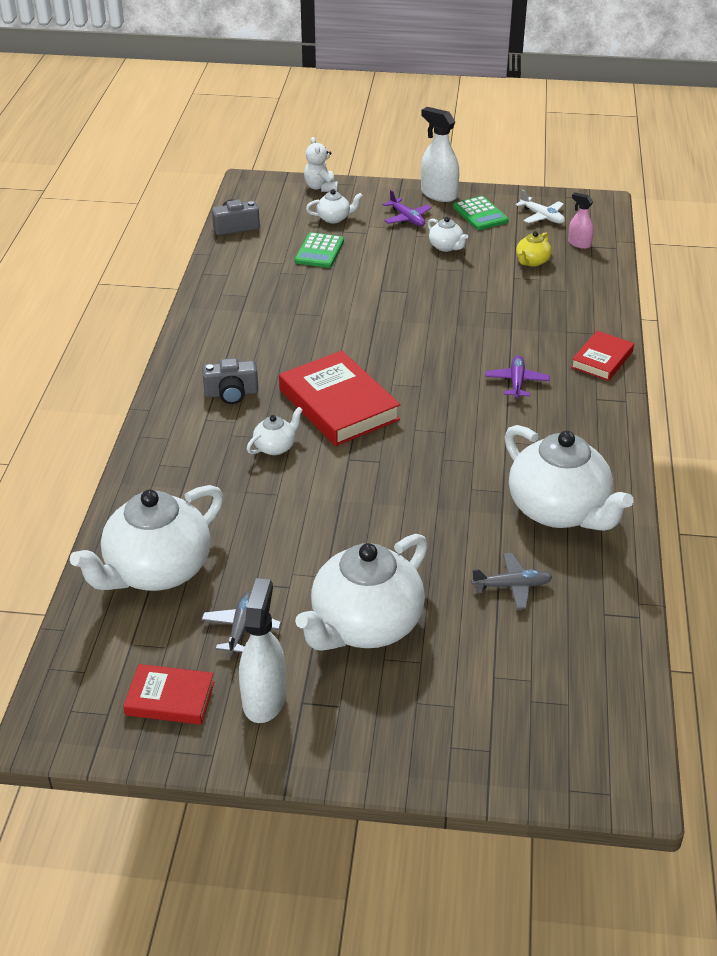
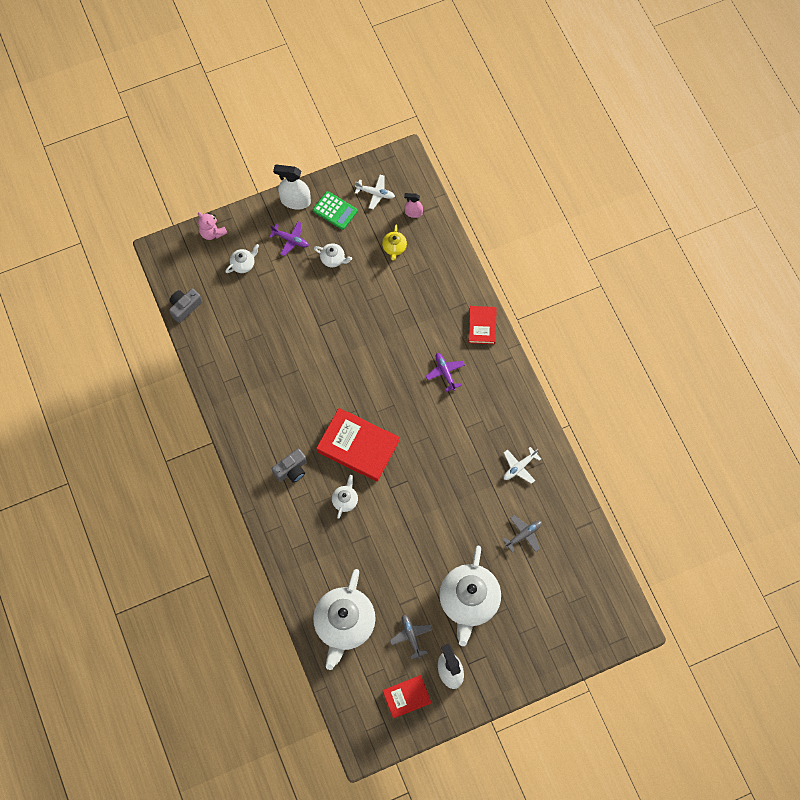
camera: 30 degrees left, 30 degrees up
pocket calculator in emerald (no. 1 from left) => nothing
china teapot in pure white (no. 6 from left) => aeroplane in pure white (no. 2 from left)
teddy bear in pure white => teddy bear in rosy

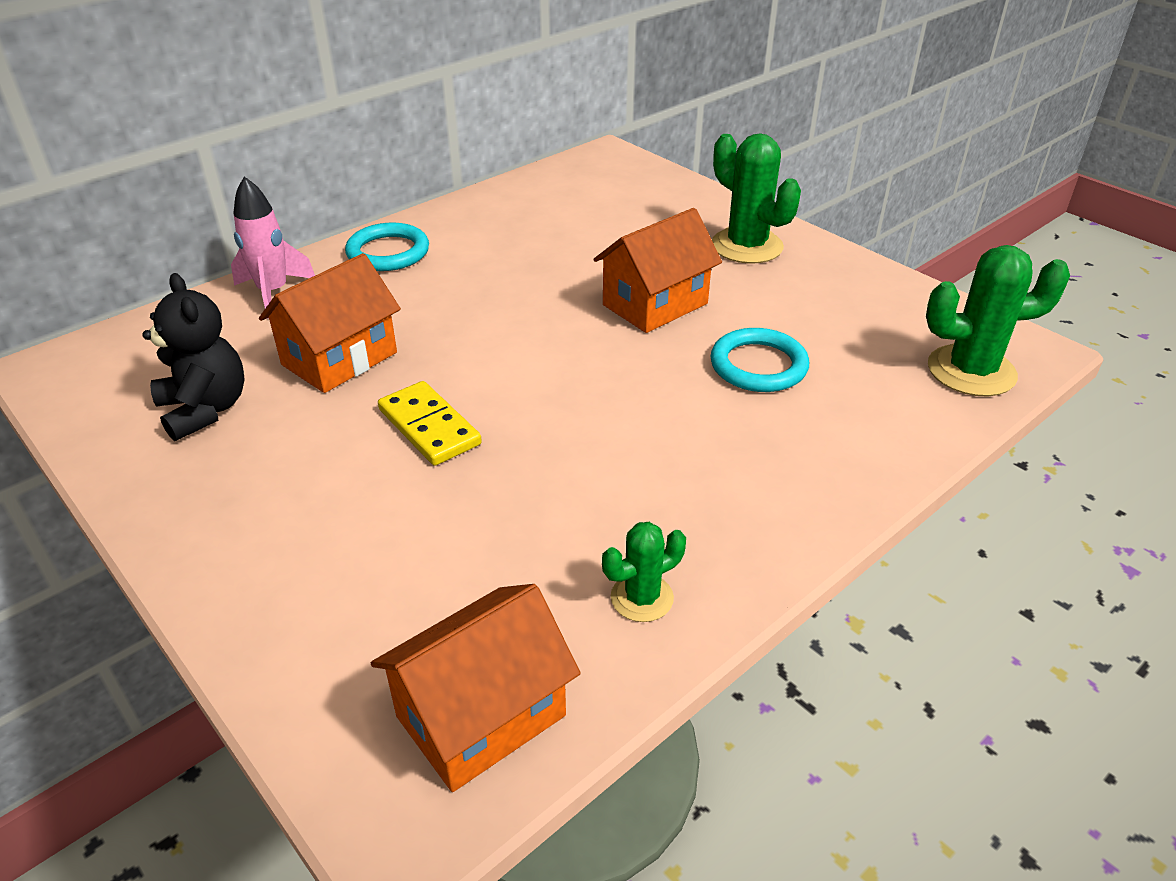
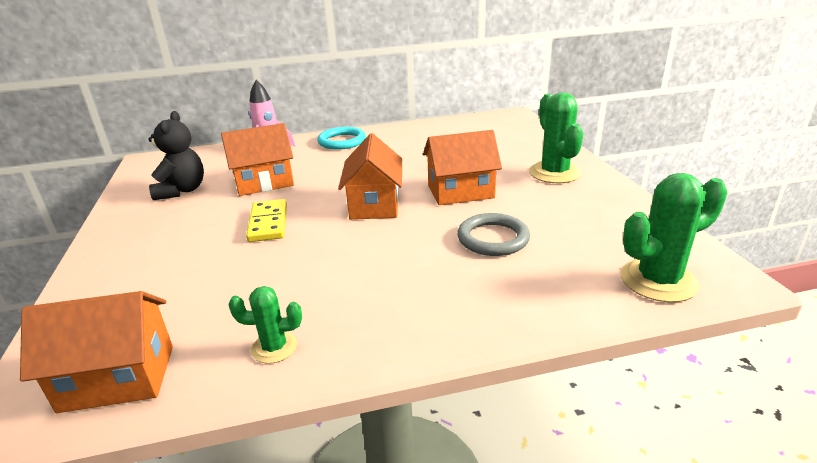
camera: 30 degrees right, 10 degrees down
nothing => house in orange (no. 3 from left)
ring in aqua (no. 2 from left) => ring in gray
cactus in emerald (no. 3 from left), 45 degrees counterclockwise

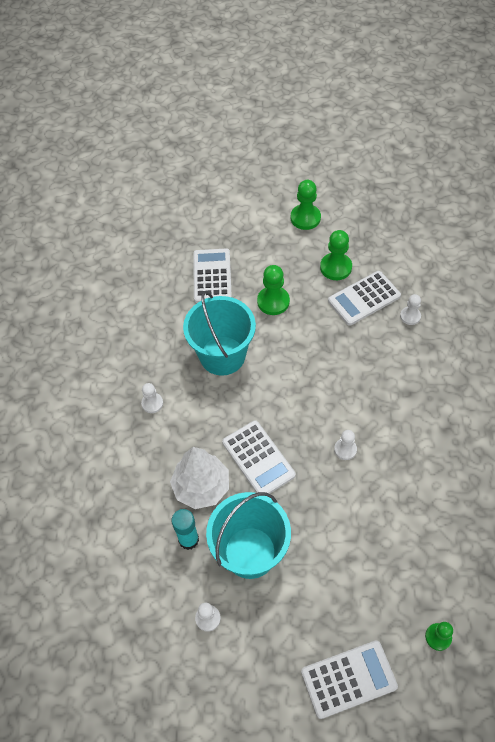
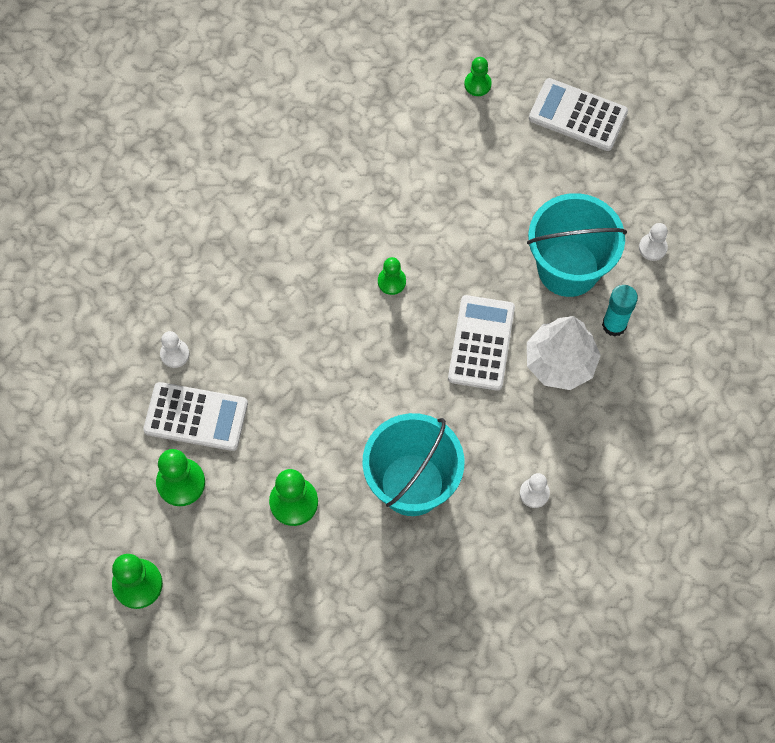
camera: 140 degrees left, 10 degrees up
pocket calculator in pure white (no. 1 from left) => nothing
chess pawn in pure white (no. 3 from left) => chess pawn in emerald (no. 4 from left)

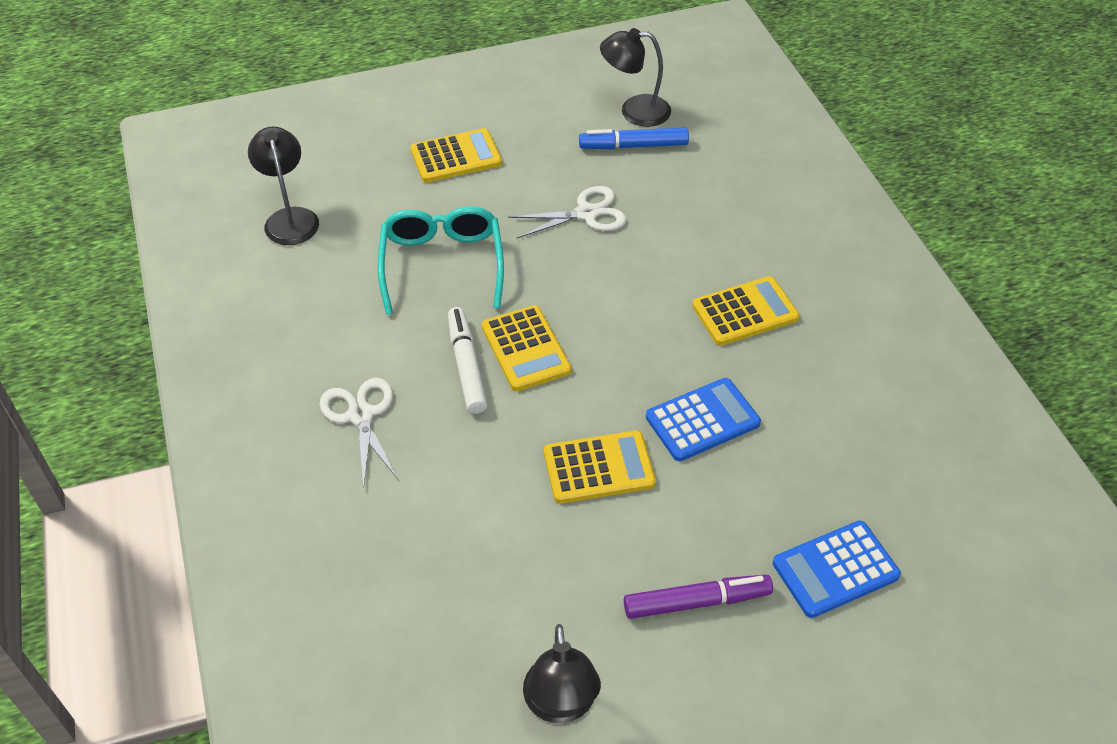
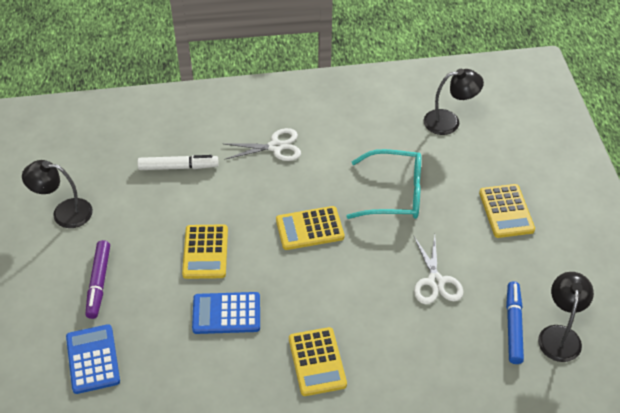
camera: 100 degrees right, 0 degrees up
felt pen in pure white, relocated
pocket calculator in cobalt (no. 1 from left in the first image) => pocket calculator in cobalt (no. 2 from left), 105 degrees clockwise

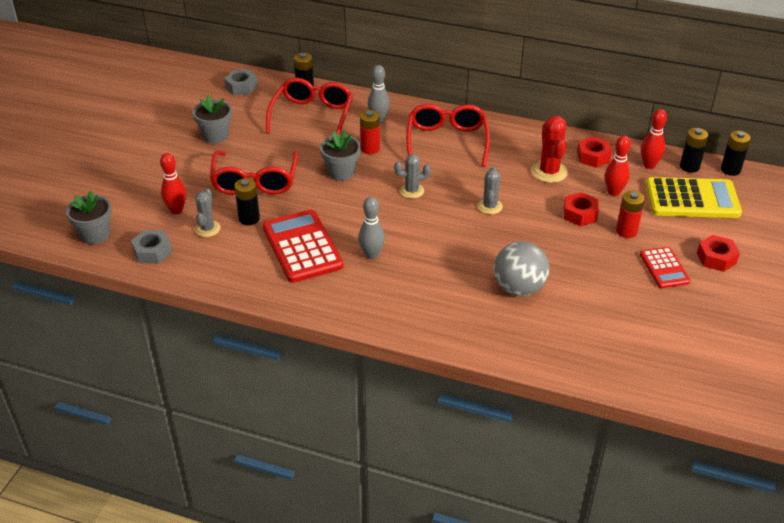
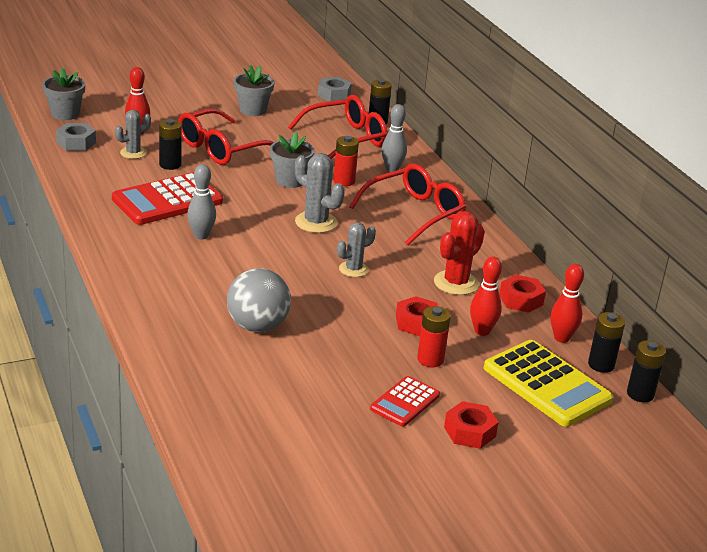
camera: 45 degrees right, 10 degrees down
pocket calculator in scarlet (no. 1 from left), 150 degrees counterclockwise
cactus in gray (no. 2 from left), x1.51

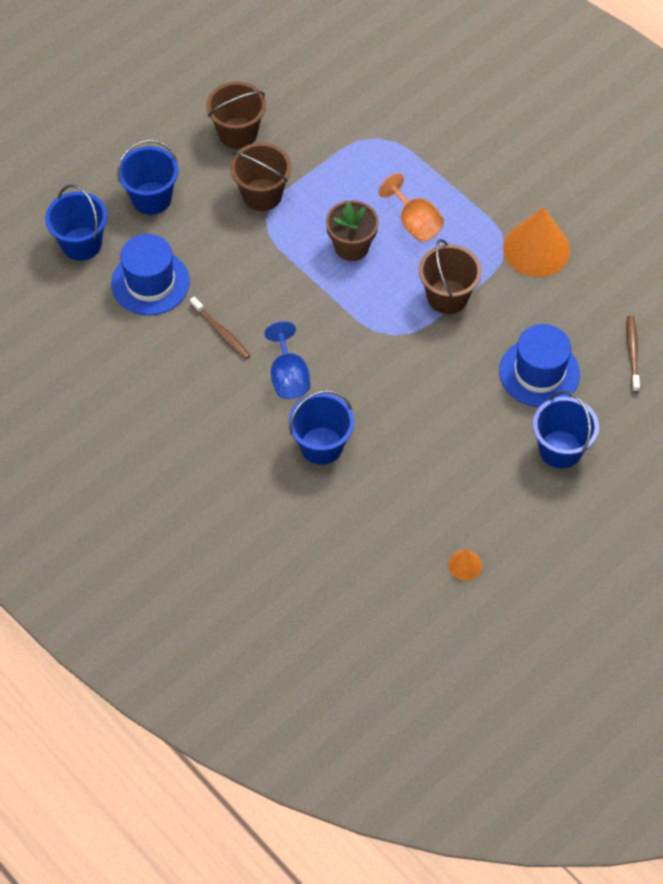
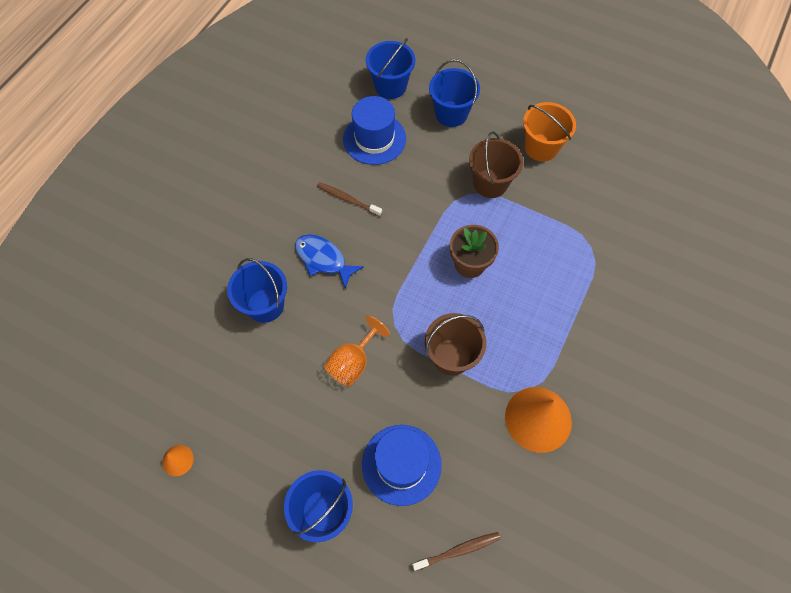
camera: 70 degrees right, 5 degrees up
chalice in orange, relocated
chalice in cobalt => fish figure in cobalt
pail in russet (no. 1 from left) => pail in orange
toothbrush in russet (no. 1 from left), 90 degrees clockwise

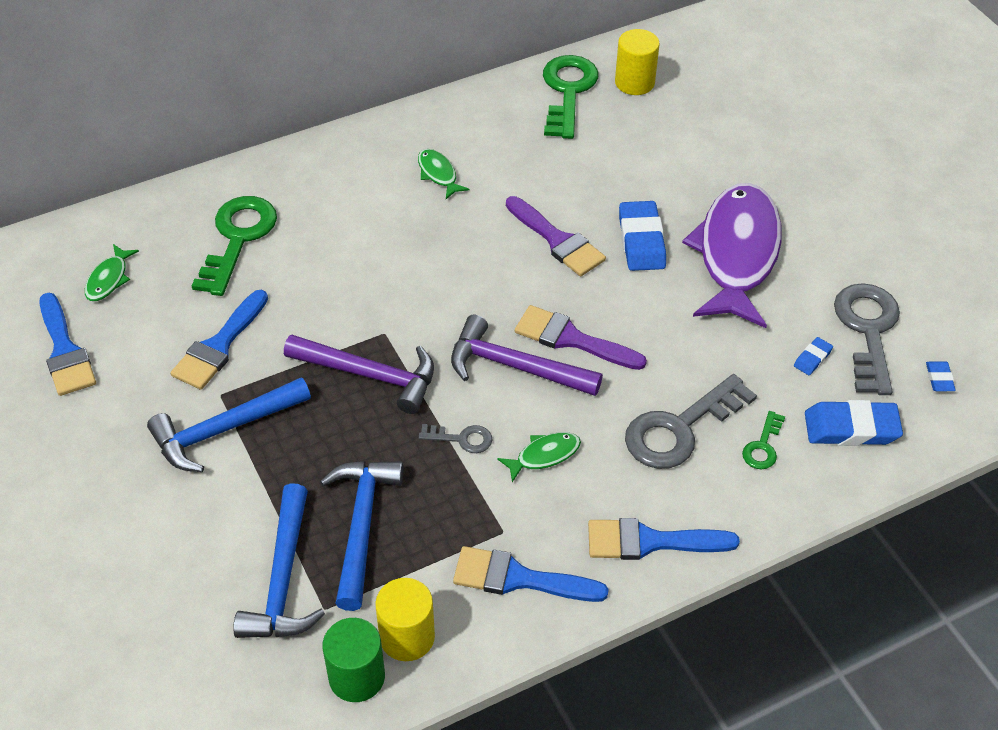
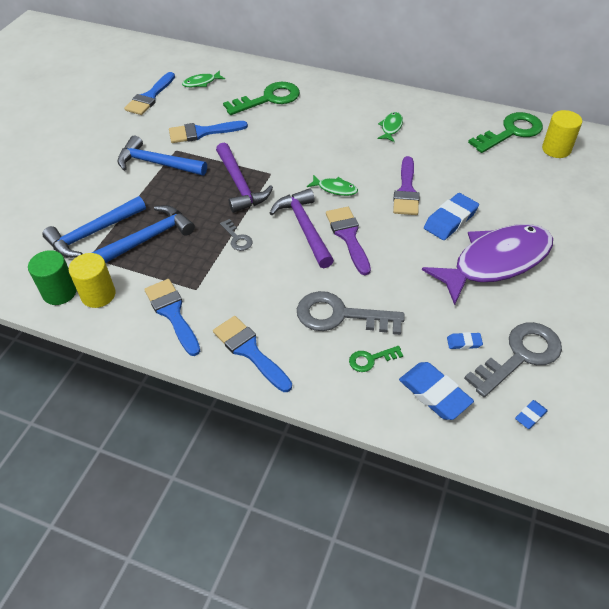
camera: 50 degrees right, 0 degrees up
fish figure in emerald (no. 3 from left in the first image) => fish figure in emerald (no. 2 from left), relocated

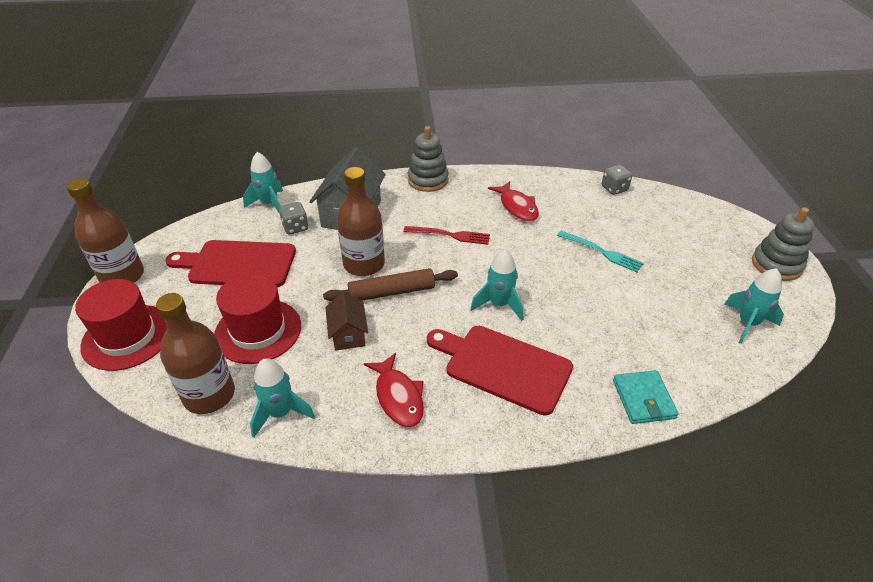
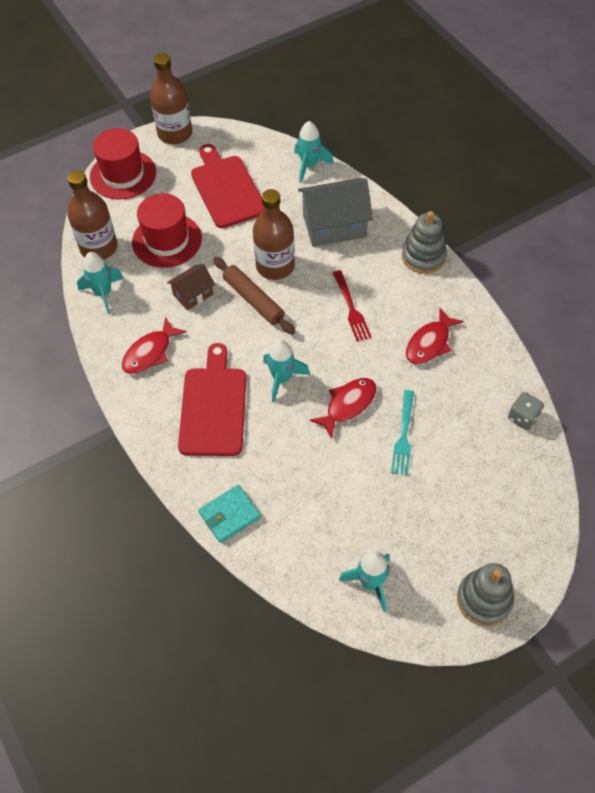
camera: 65 degrees right, 15 degrees up
game die in gray (no. 1 from left) => nothing
nothing => fish figure in scarlet (no. 2 from left)

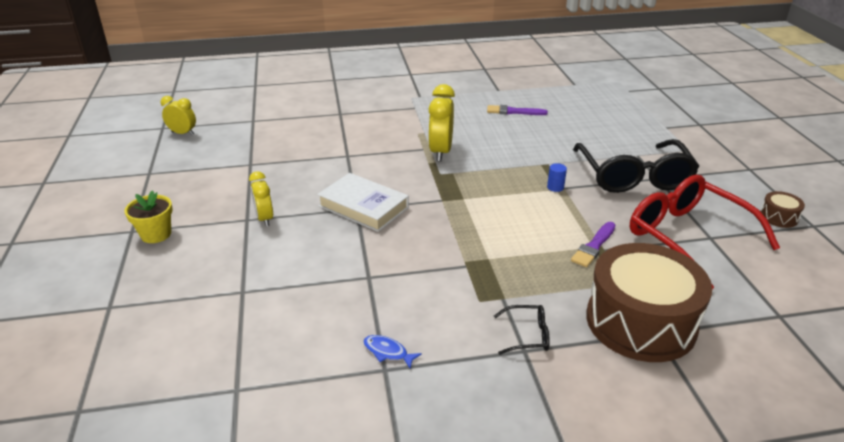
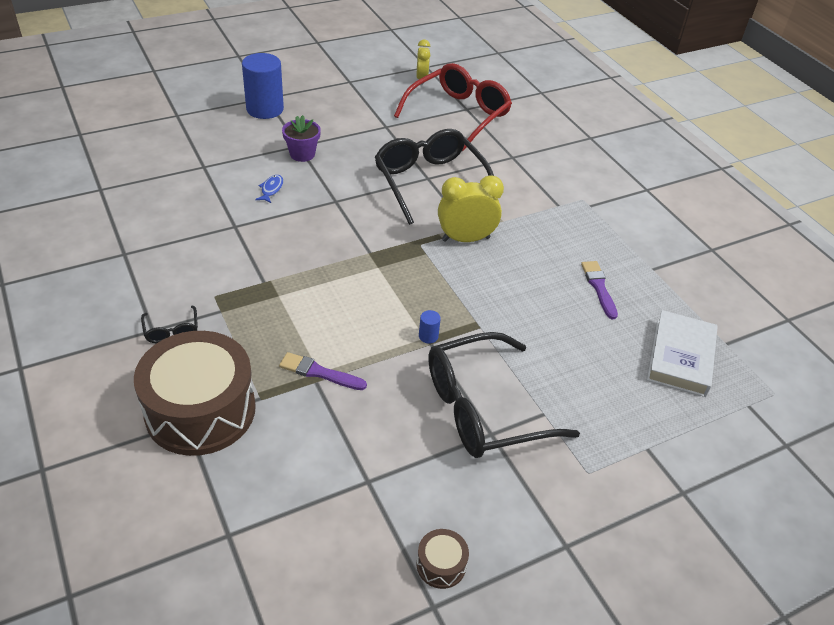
camera: 70 degrees right, 10 degrees up
nothing => eyeglasses in jet-black (no. 2 from left)
book in pure white, relocated
fish figure in cobalt, relocated
eyeglasses in scarlet, relocated
potted plant in yellow => solid cylinder in cobalt (no. 1 from left)
bedside clock in yellow (no. 2 from left) => potted plant in violet

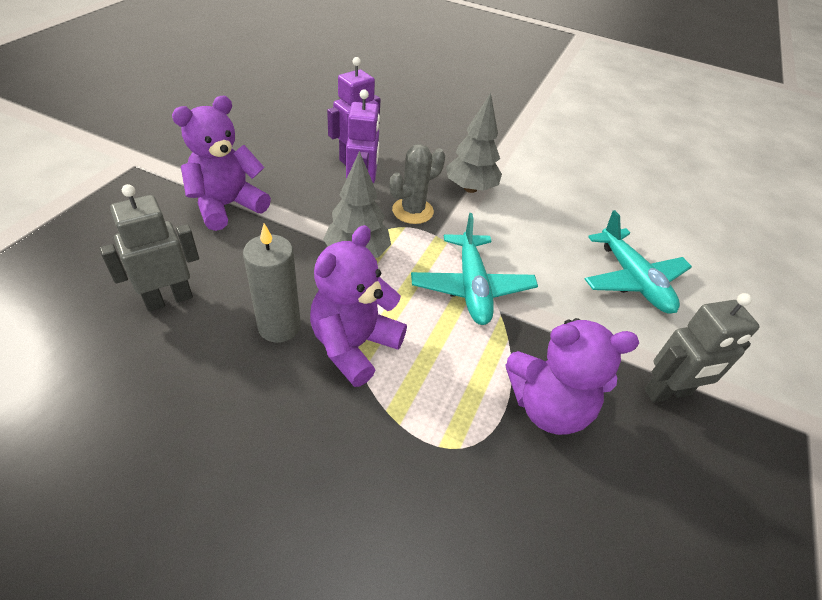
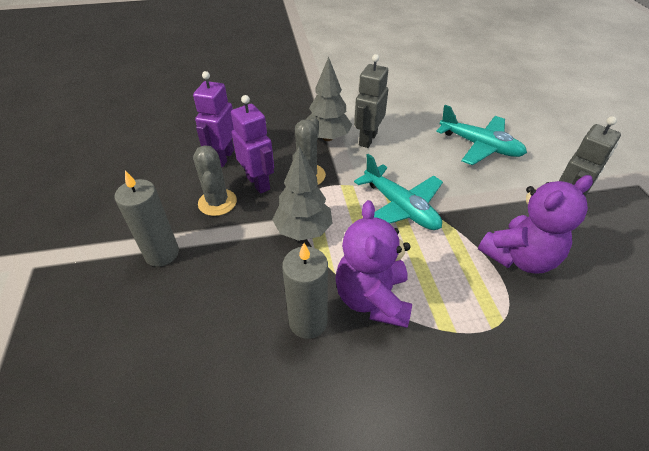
camera: 30 degrees left, 0 degrees up
nothing => cactus in gray (no. 1 from left)
toy robot in gray (no. 1 from left), relocated
teddy bear in violet (no. 1 from left) => wax candle in gray (no. 1 from left)

